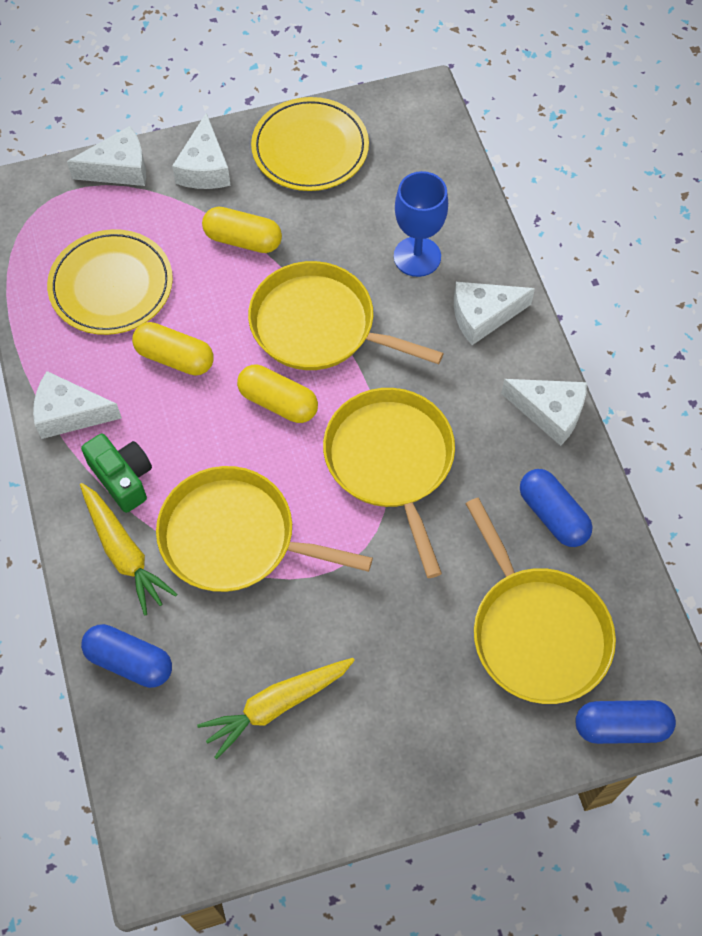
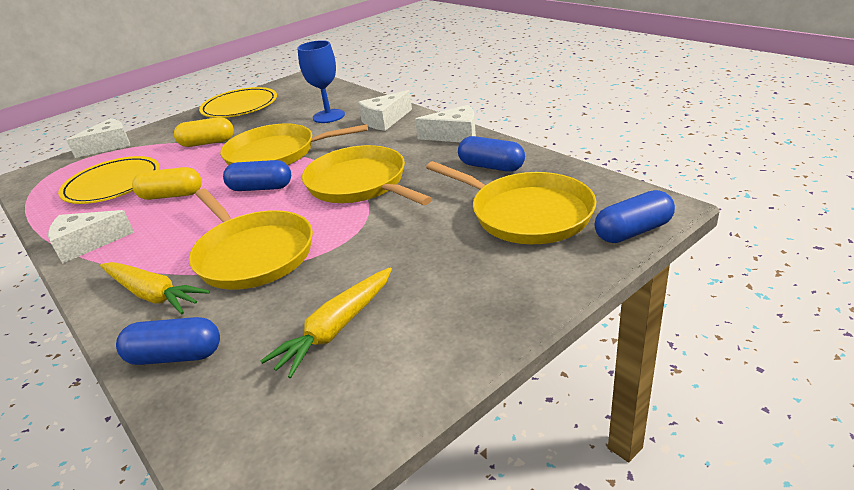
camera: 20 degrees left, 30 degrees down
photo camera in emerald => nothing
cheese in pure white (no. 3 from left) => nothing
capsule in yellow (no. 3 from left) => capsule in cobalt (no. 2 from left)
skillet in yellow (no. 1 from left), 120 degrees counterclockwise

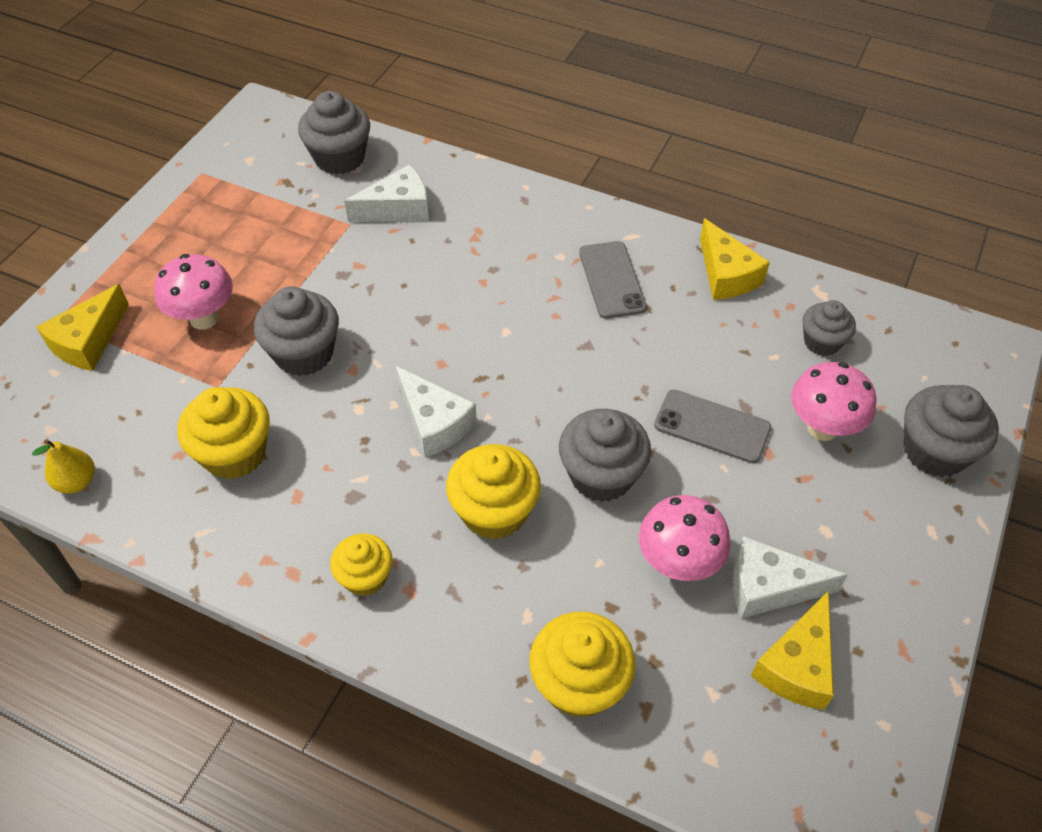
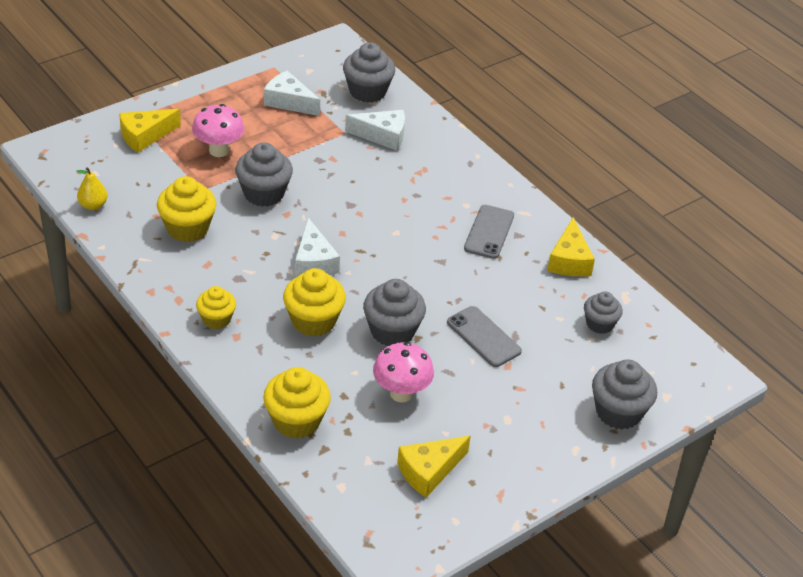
camera: 25 degrees right, 10 degrees down
fungus in rosy (no. 3 from left) => nothing
cheese in pure white (no. 3 from left in the first image) => cheese in pure white (no. 1 from left), relocated

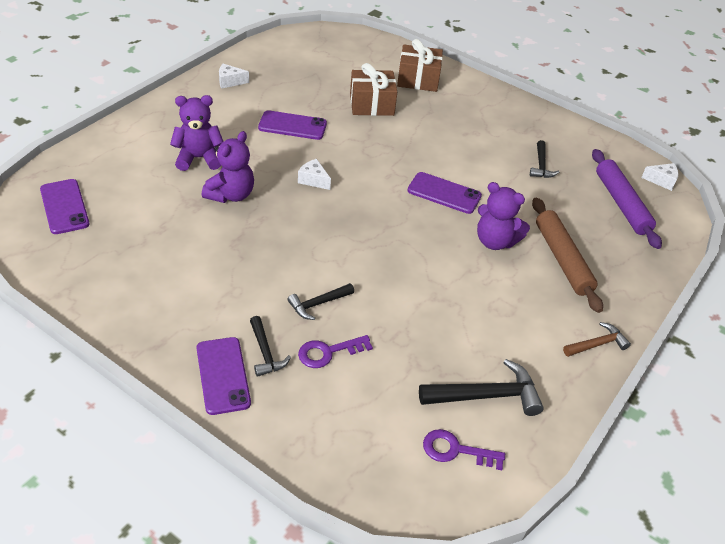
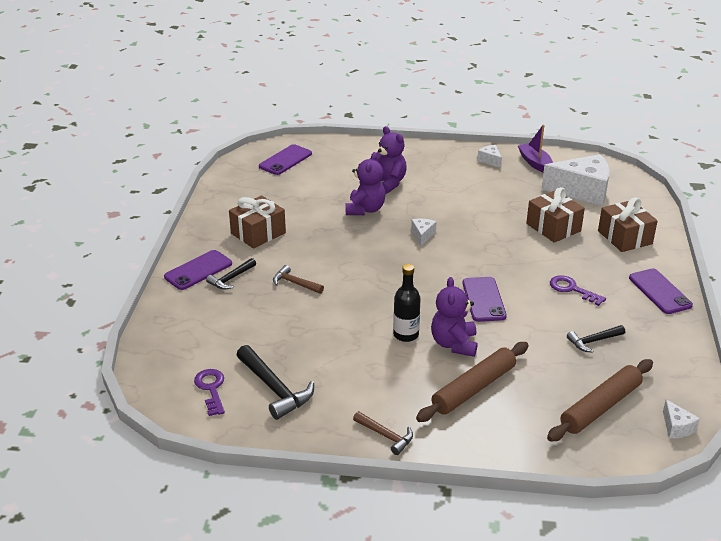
camera: 65 degrees right, 10 degrees down
nothing => present in russet (no. 1 from left)
nothing => drink bottle in jet-black
nothing => boat in violet
nothing => cheese in pure white (no. 3 from left)
phone in violet (no. 3 from left in the first image) => phone in violet (no. 4 from left), relocated
door key in violet (no. 1 from left in the first image) => door key in violet (no. 2 from left), relocated
claw hammer in jet-black (no. 2 from left) => claw hammer in russet (no. 1 from left)
dough roller in violet => dough roller in russet (no. 2 from left)
teddy bear in violet (no. 2 from left in the first image) => teddy bear in violet (no. 1 from left), 75 degrees counterclockwise

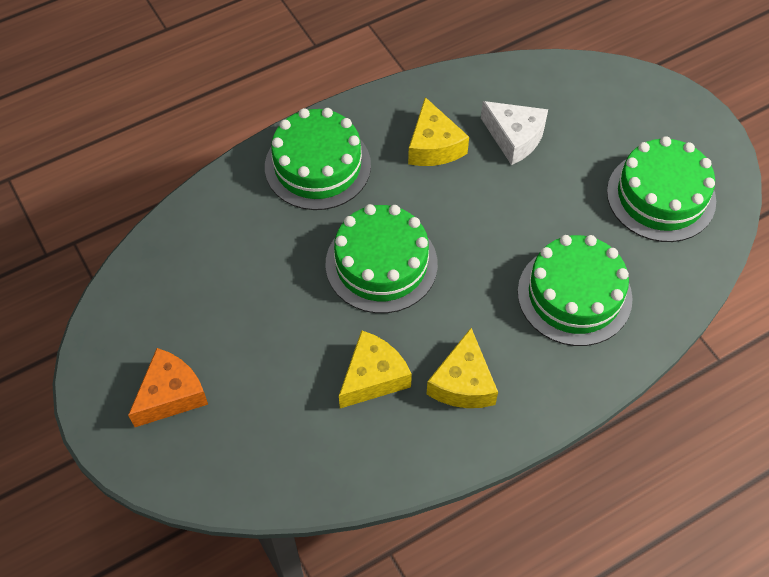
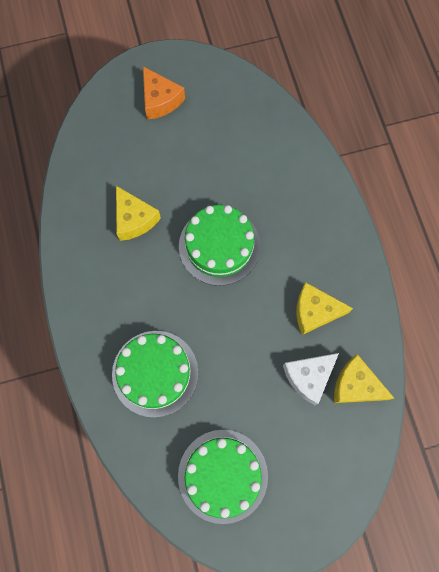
camera: 105 degrees right, 15 degrees up
gateau in emerald (no. 1 from left) => nothing
cheese in yellow (no. 3 from left), relocated

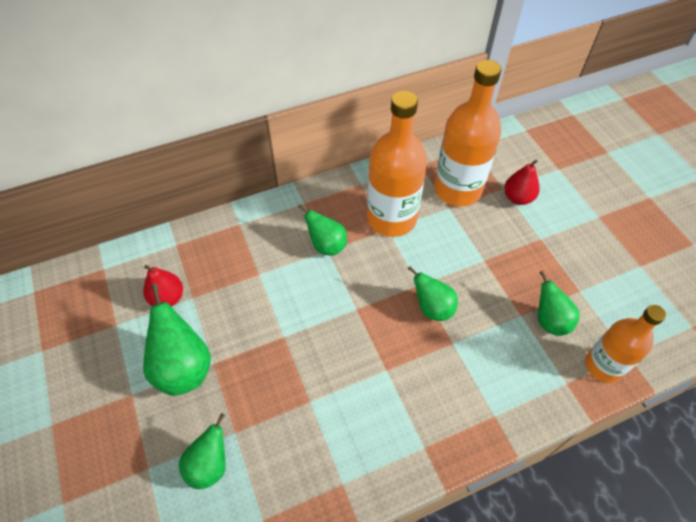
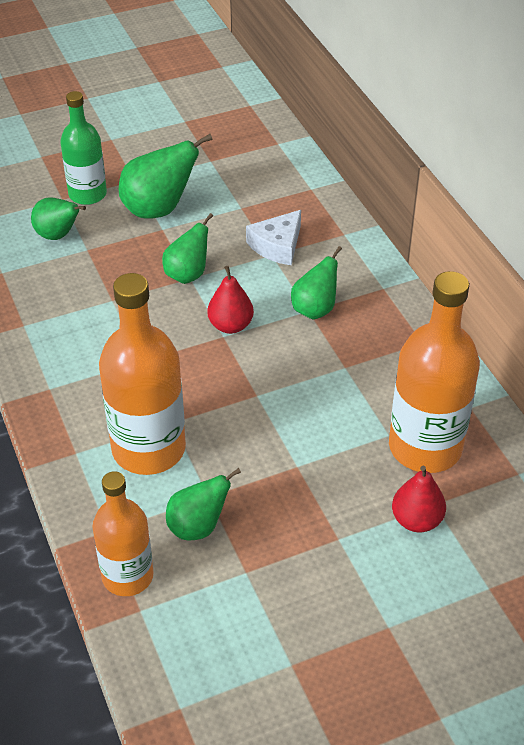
camera: 90 degrees right, 10 degrees down
nothing => drink bottle in emerald
nothing => cheese in pure white
pear in scarlet (no. 1 from left), relocated
drink bottle in orange (no. 1 from left in the first image) => drink bottle in orange (no. 2 from left), relocated
pear in emerald (no. 4 from left in the first image) => pear in emerald (no. 3 from left), relocated

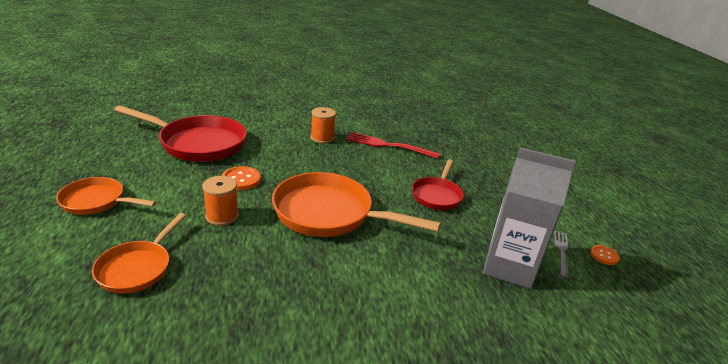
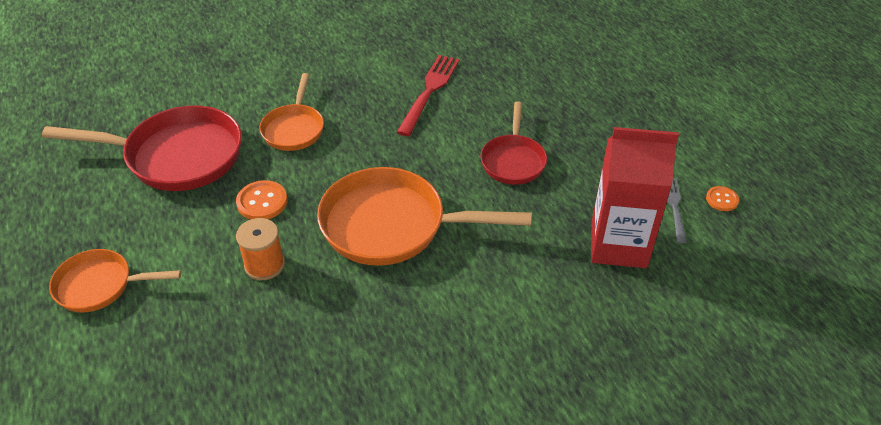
camera: 10 degrees left, 15 degrees up
bobbin in orange (no. 2 from left) => nothing
skillet in orange (no. 2 from left), relocated
juice carton in gray => juice carton in scarlet
dinner fork in scarlet, 105 degrees clockwise

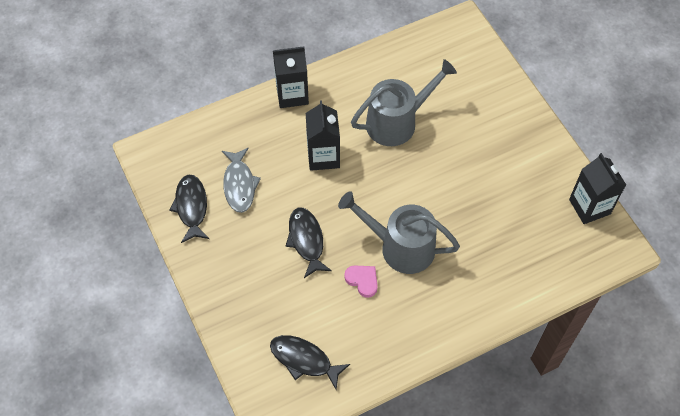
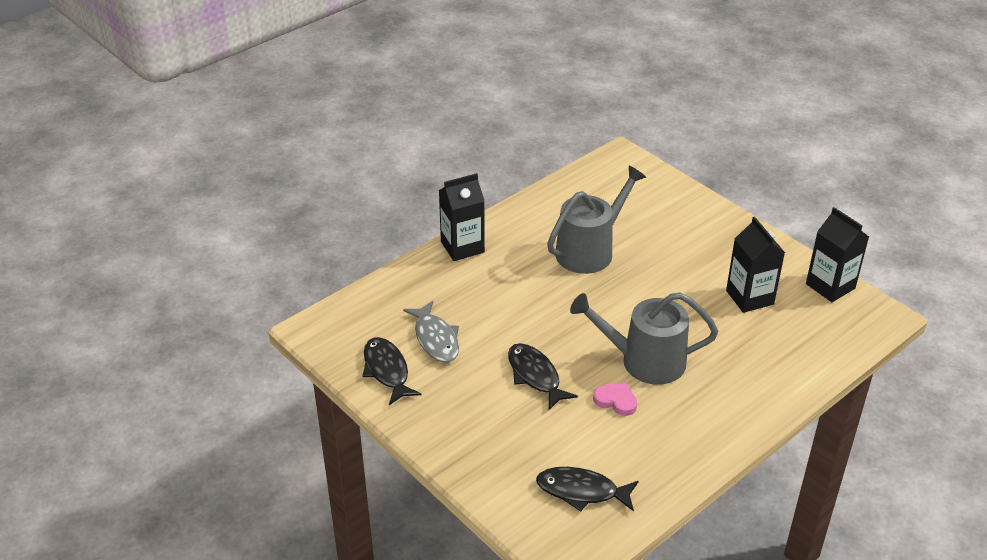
camera: 15 degrees left, 20 degrees down
juice carton in jet-black (no. 2 from left), relocated

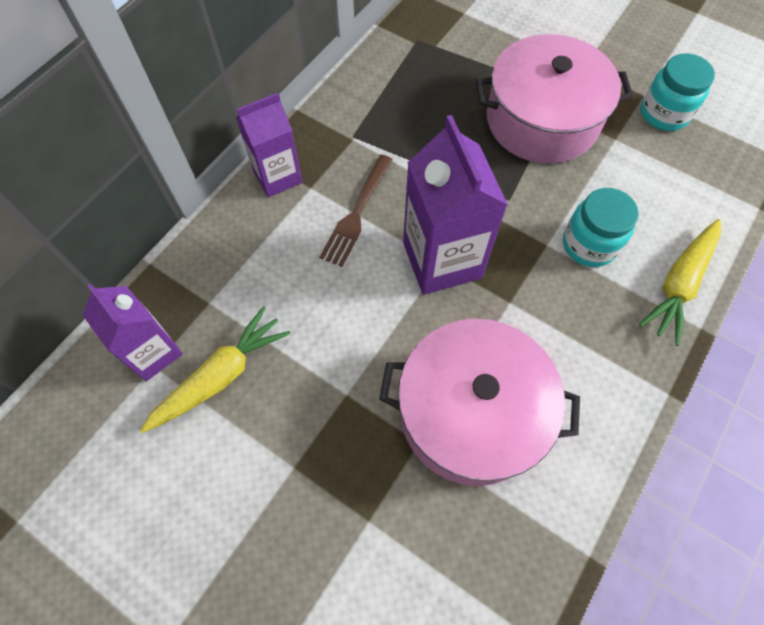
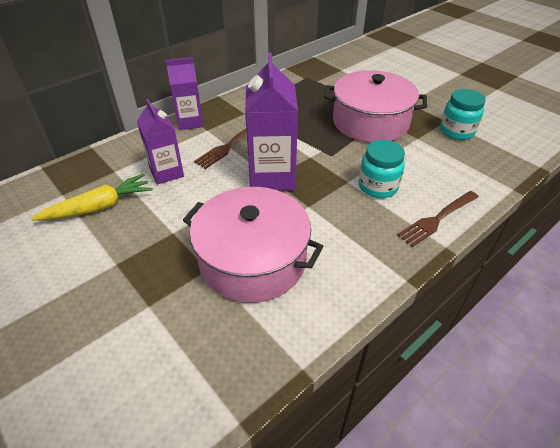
camera: 15 degrees right, 20 degrees down
juice carton in violet (no. 1 from left), relocated
root vegetable in yellow (no. 2 from left) => dinner fork in russet (no. 2 from left)

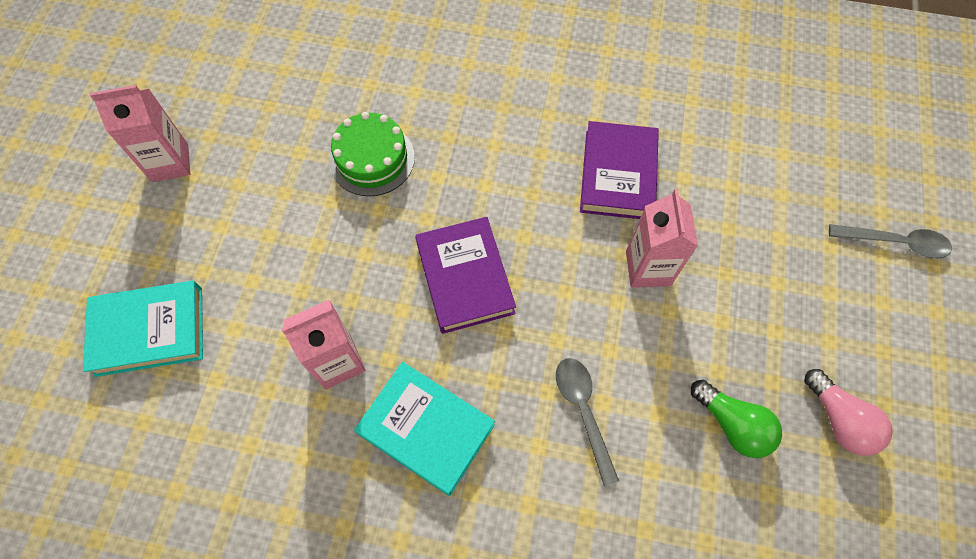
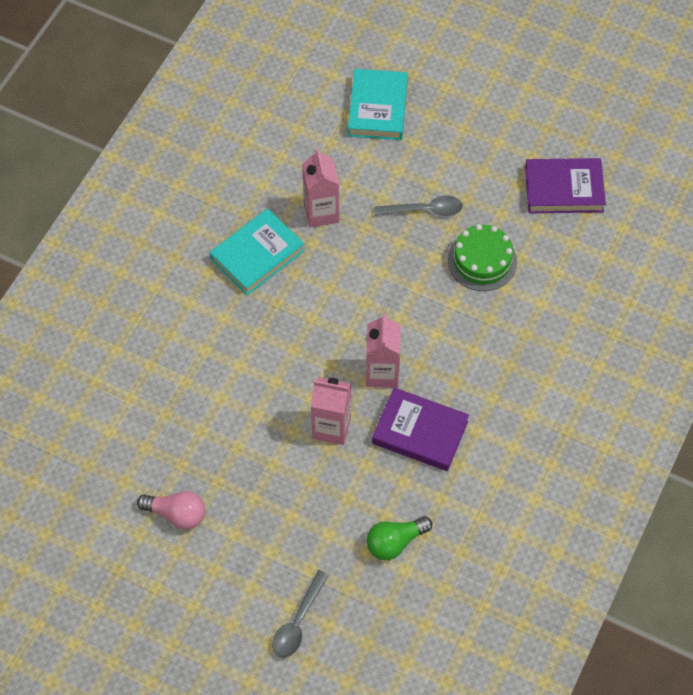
camera: 105 degrees right, 5 degrees down
juice carton in rosy (no. 1 from left in the first image) => juice carton in rosy (no. 3 from left), relocated
book in violet (no. 1 from left in the first image) => book in violet (no. 2 from left), relocated
teaspoon in gray (no. 1 from left in the first image) => teaspoon in gray (no. 2 from left), relocated
light bulb in emerald, relocated
light bulb in rosy, 150 degrees counterclockwise

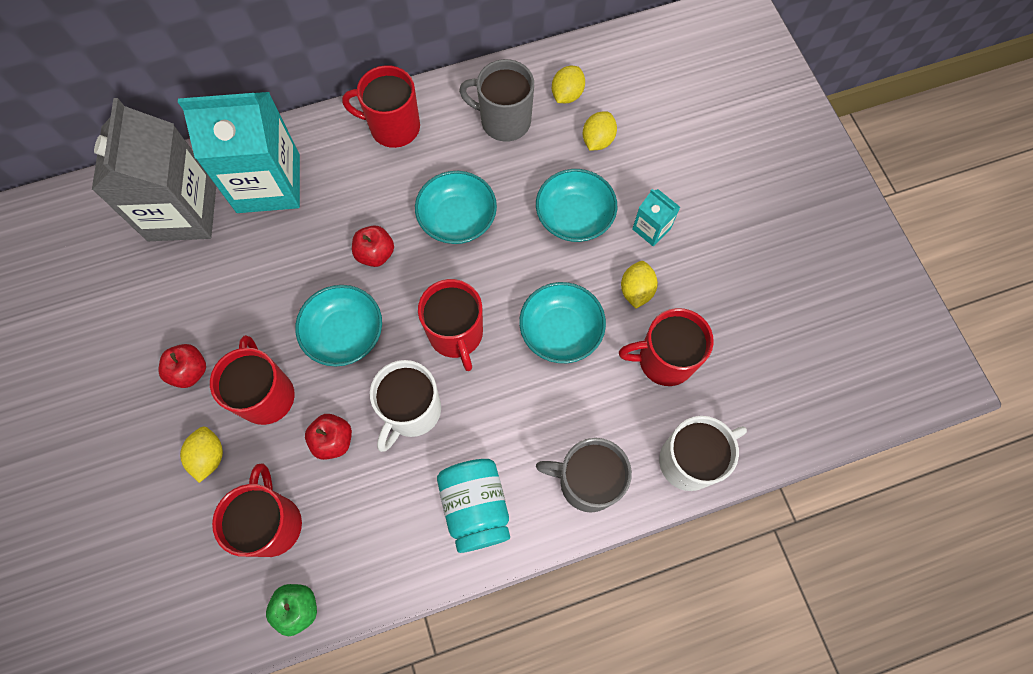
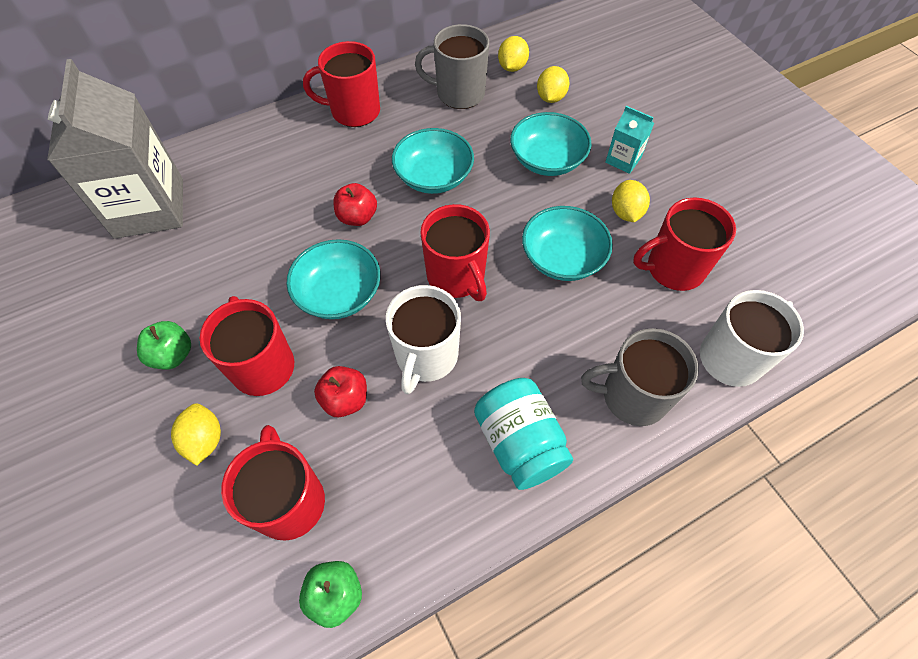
camera: 10 degrees left, 10 degrees down
juice carton in aqua (no. 1 from left) => nothing
apple fruit in scarlet (no. 1 from left) => apple fruit in emerald (no. 1 from left)

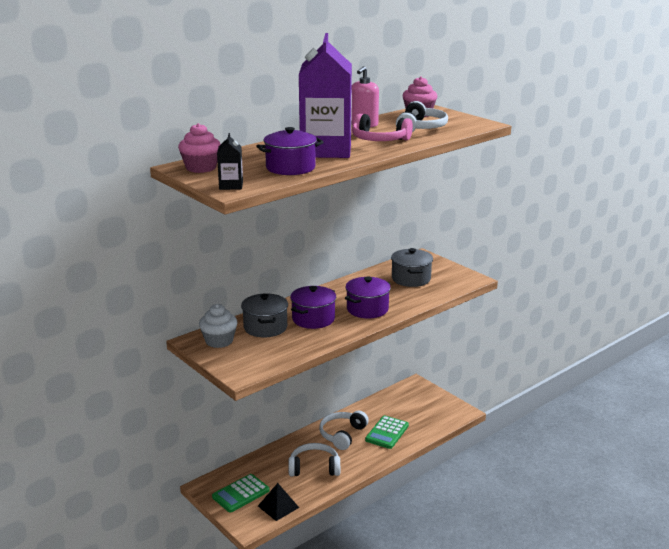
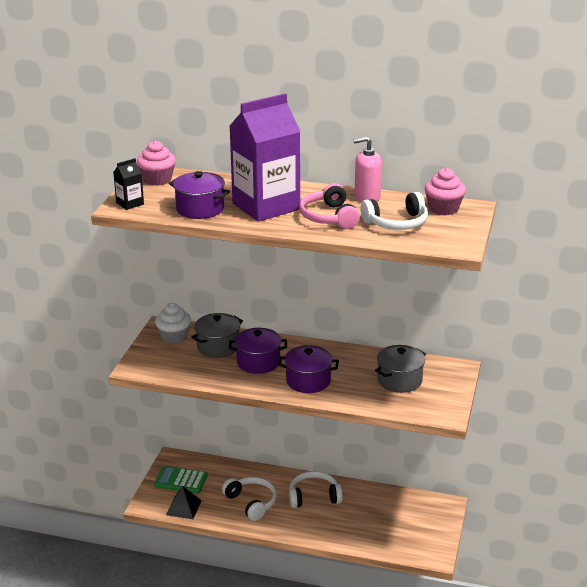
camera: 55 degrees right, 5 degrees up
pocket calculator in emerald (no. 2 from left) => nothing

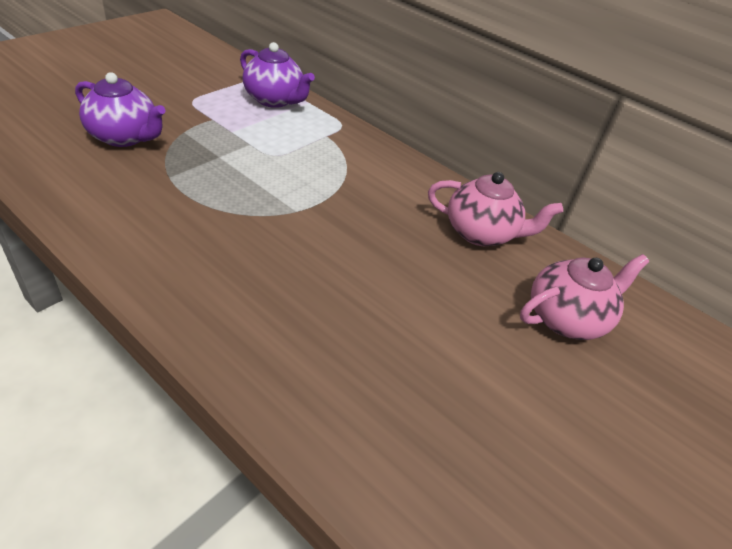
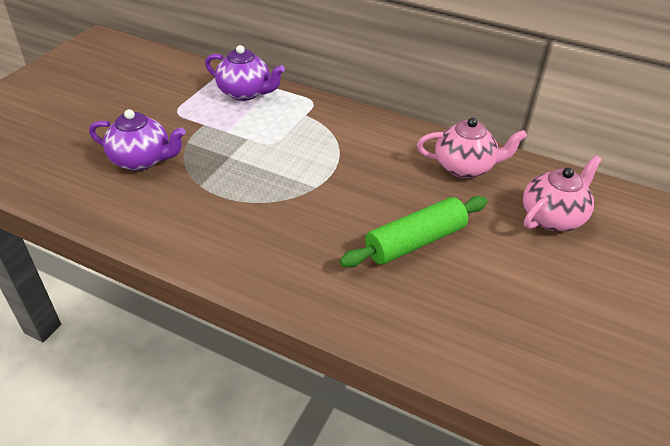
camera: 10 degrees left, 0 degrees up
nothing => dough roller in emerald

